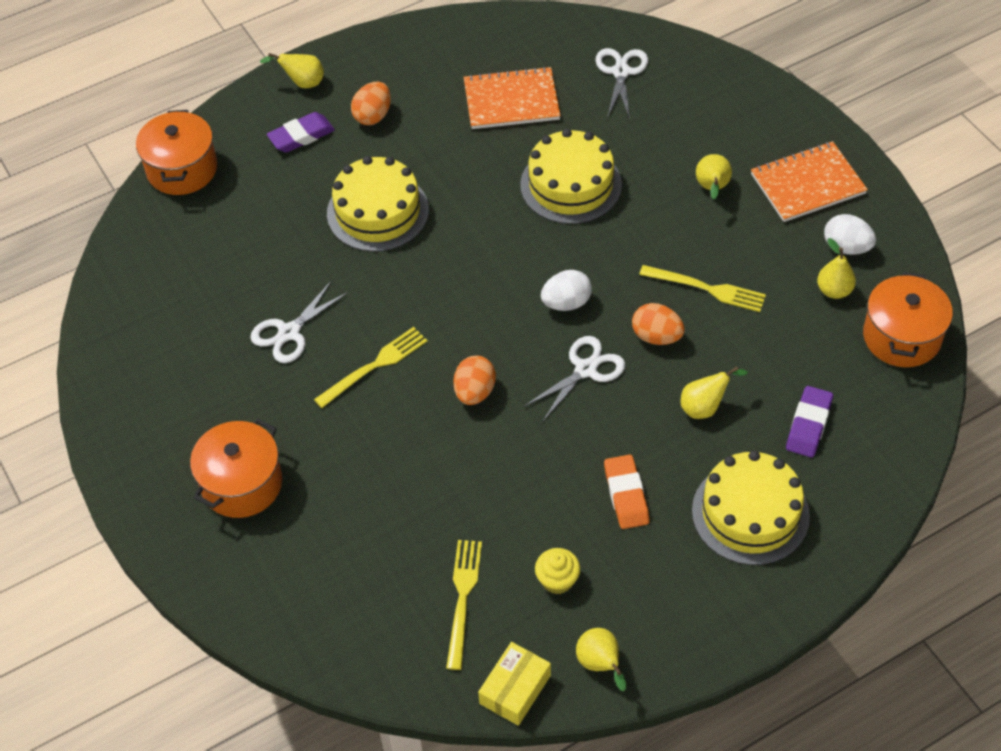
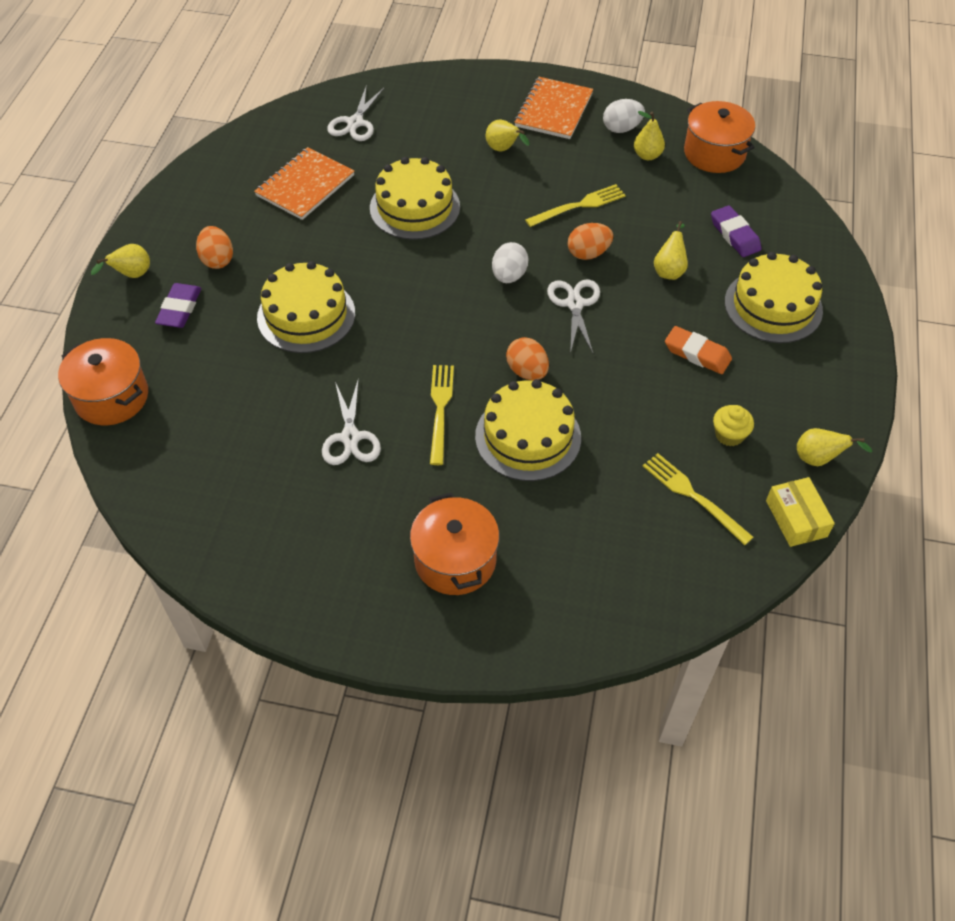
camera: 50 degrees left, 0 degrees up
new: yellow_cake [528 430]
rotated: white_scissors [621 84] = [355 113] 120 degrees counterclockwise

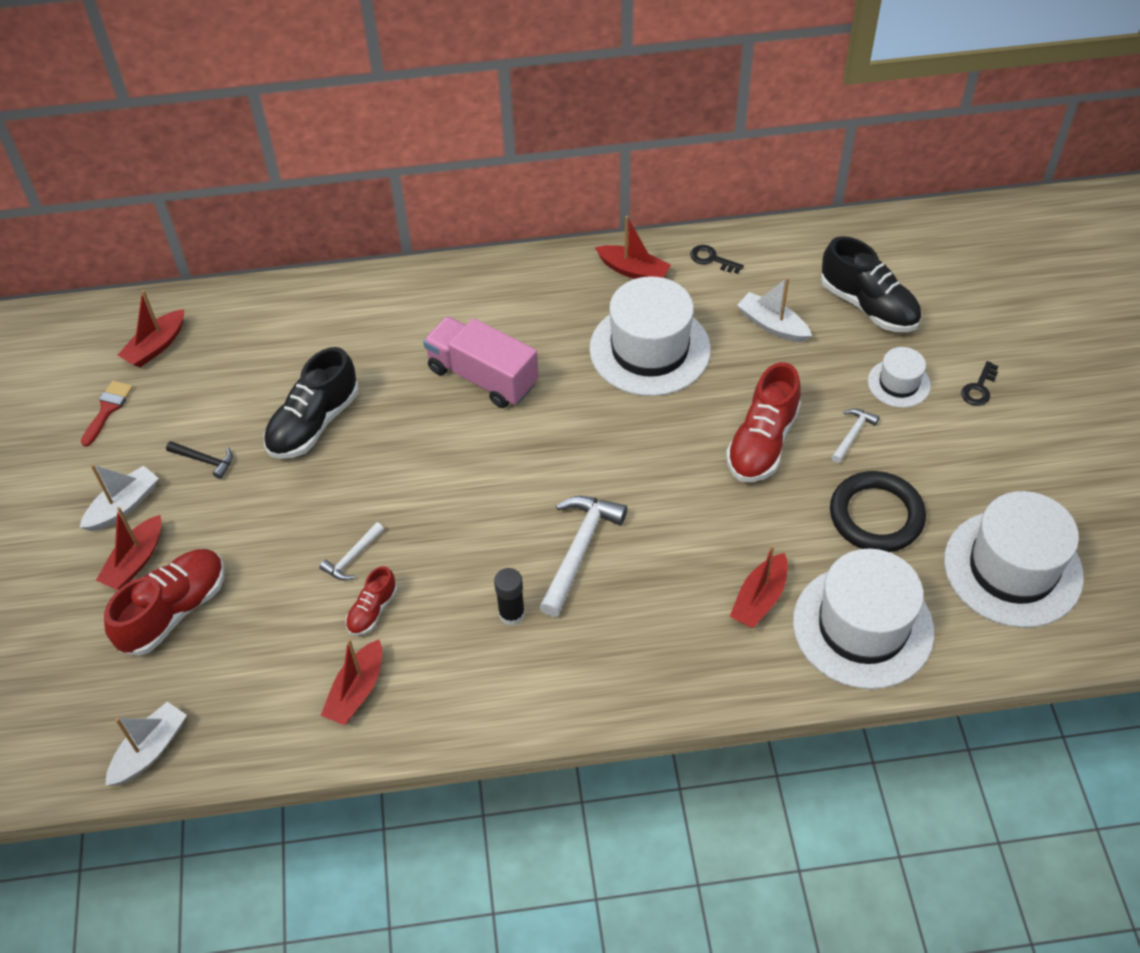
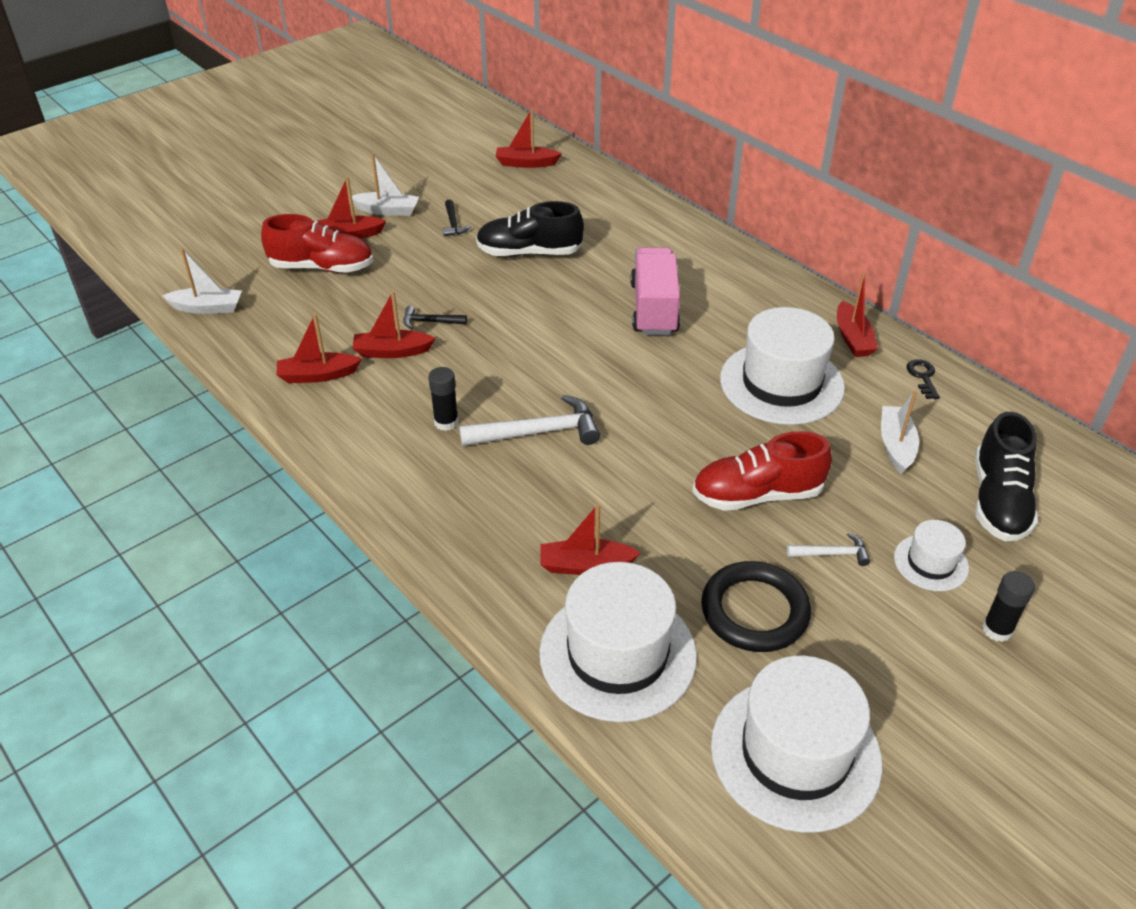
camera: 55 degrees right, 10 degrees down
gone: red_brush [107 414]
swapped: black_key [980 383] to black_glue_stick [1008 606]; red_shoe [371 601] to red_boat [394 324]
repainted: white_hammer [352 551] to black_hammer [435 317]

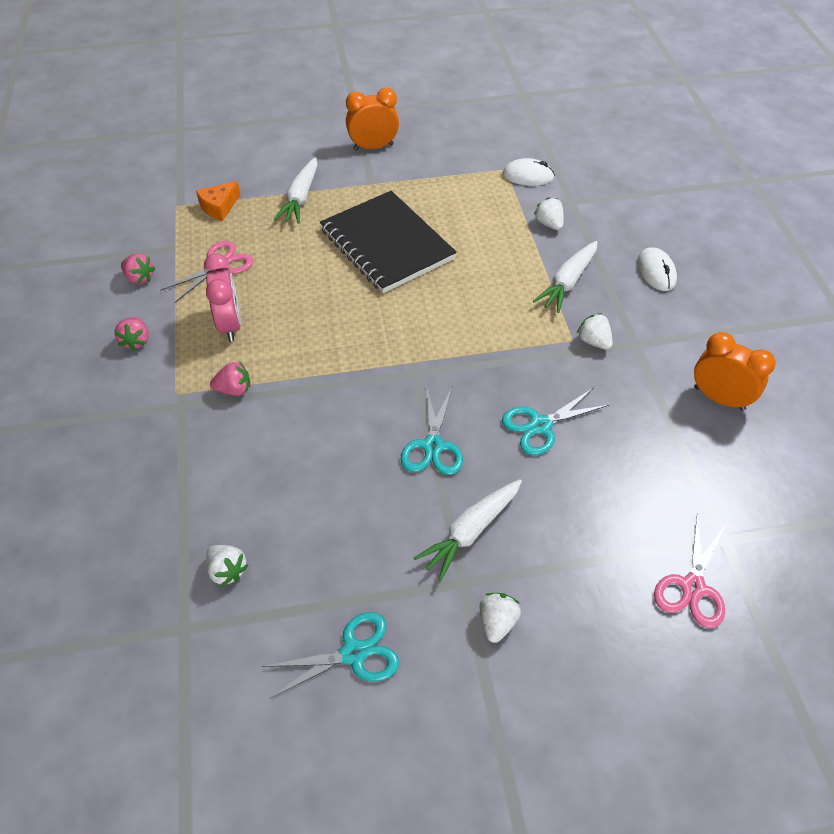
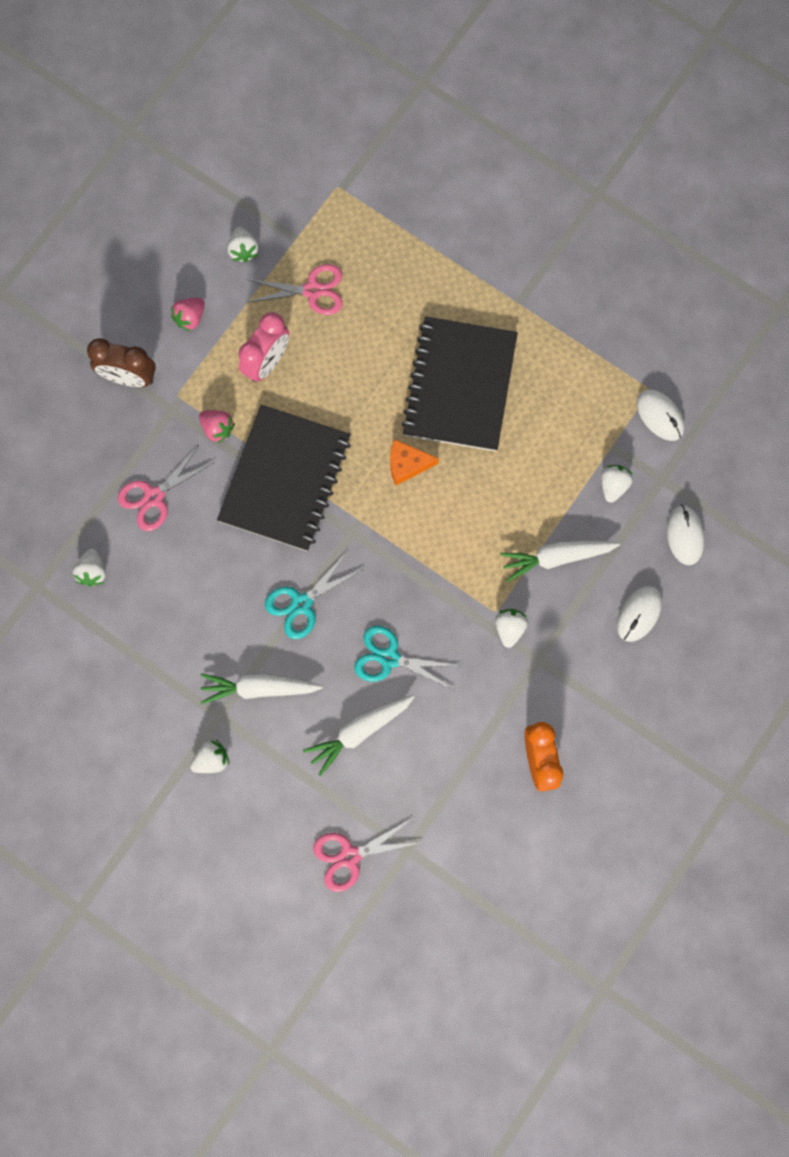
camera: 45 degrees right, 25 degrees up
gone: orange_clock [372 119]; turquoise_scissors [330 655]
new: brown_clock [121 362]; black_notebook [284 477]; pink_scissors [165 488]; white_mouse [686 534]
shifted: white_carrot [295 190] to [358 735]; orange_cheese [218 201] to [414 462]
repainted: pink_strawberry [138 268] to white_strawberry [242 245]

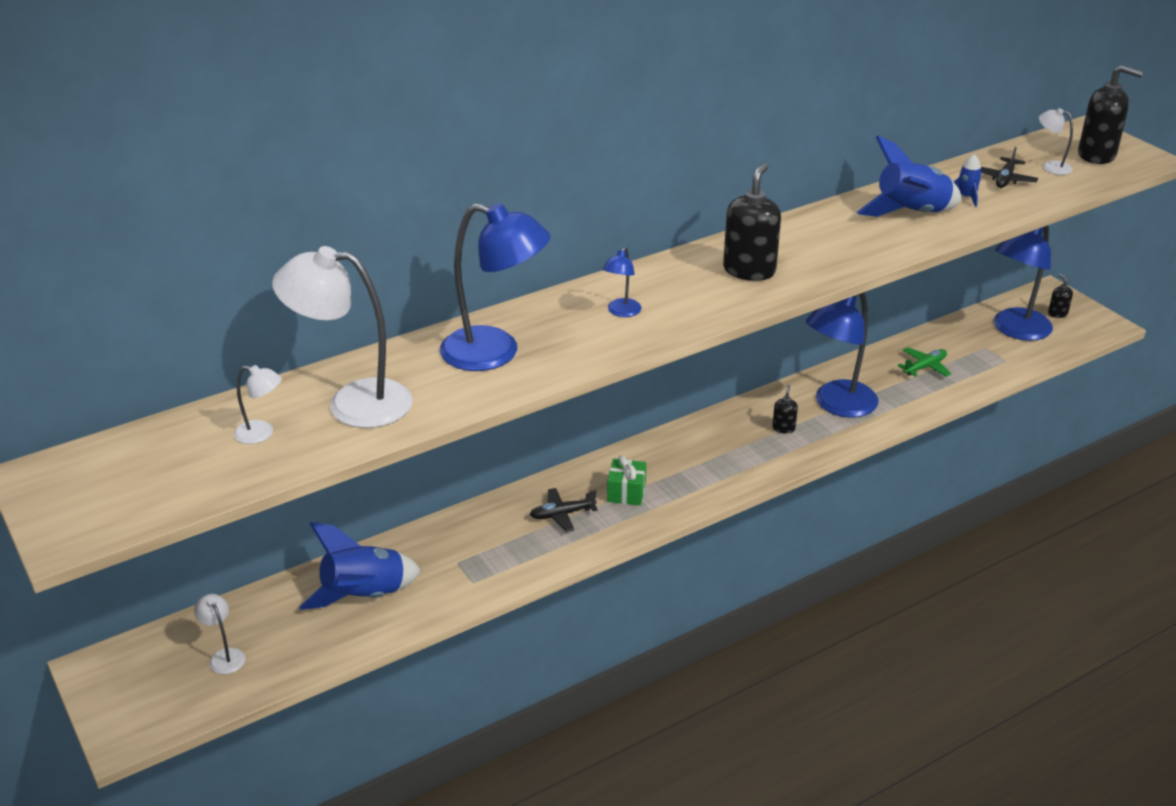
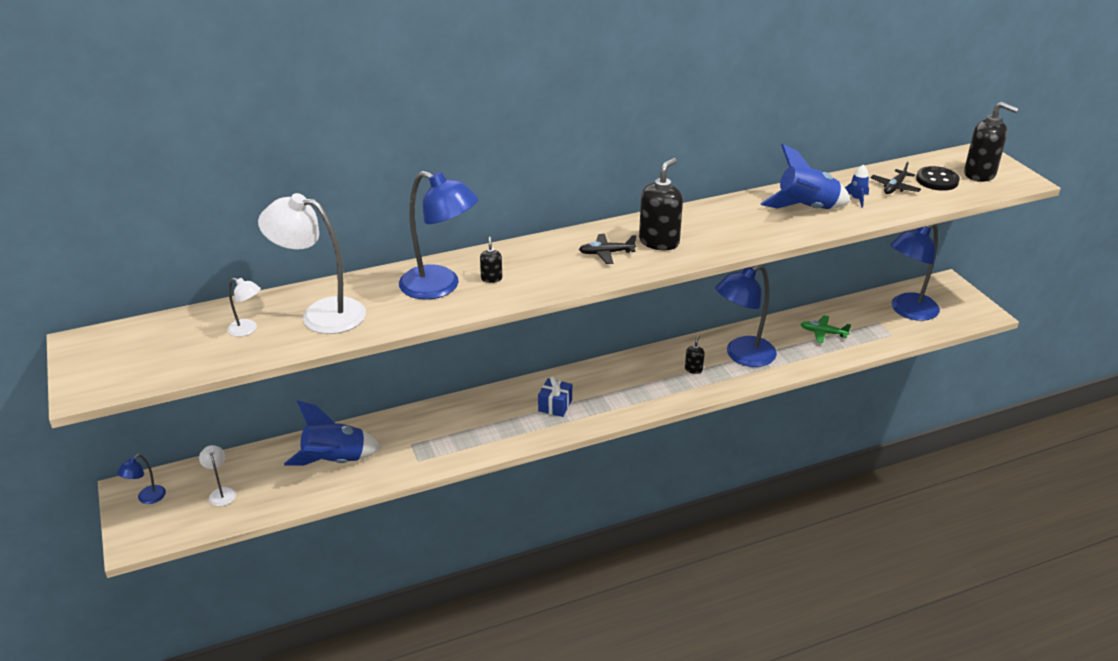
camera: 10 degrees right, 0 degrees up
shifted: blue_lamp [622 282] to [141 479]; black_soap_dispenser [1060 296] to [491 260]; black_plane [564 510] to [608 249]
swapped: white_lamp [1056 141] to black_button [938 178]
repainted: green_gift [626 480] to blue_gift [555 396]
rotated: green_plane [924 362] = [826 329] 135 degrees counterclockwise

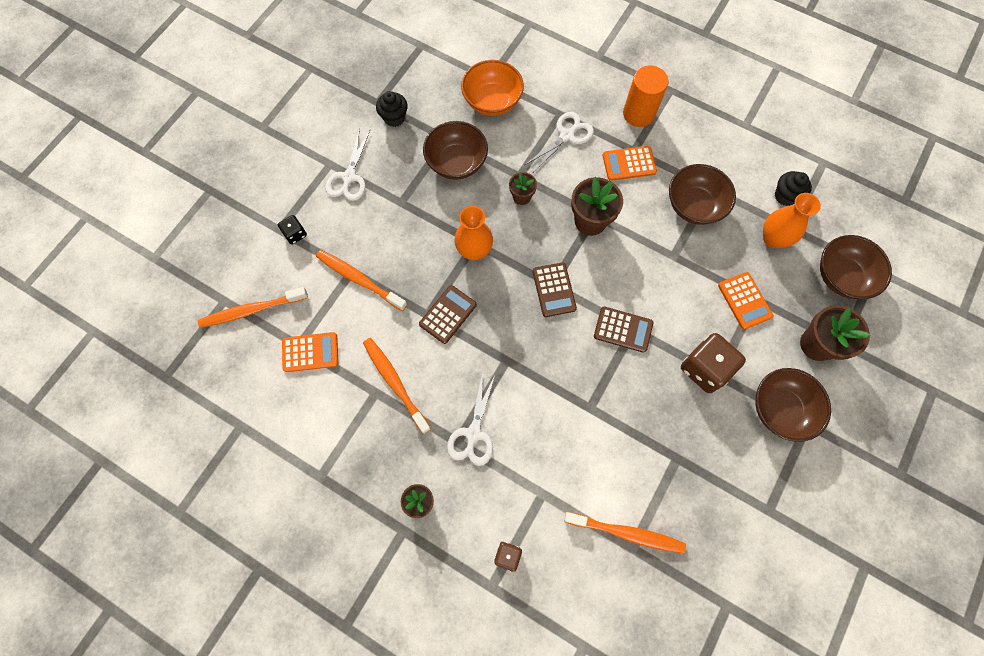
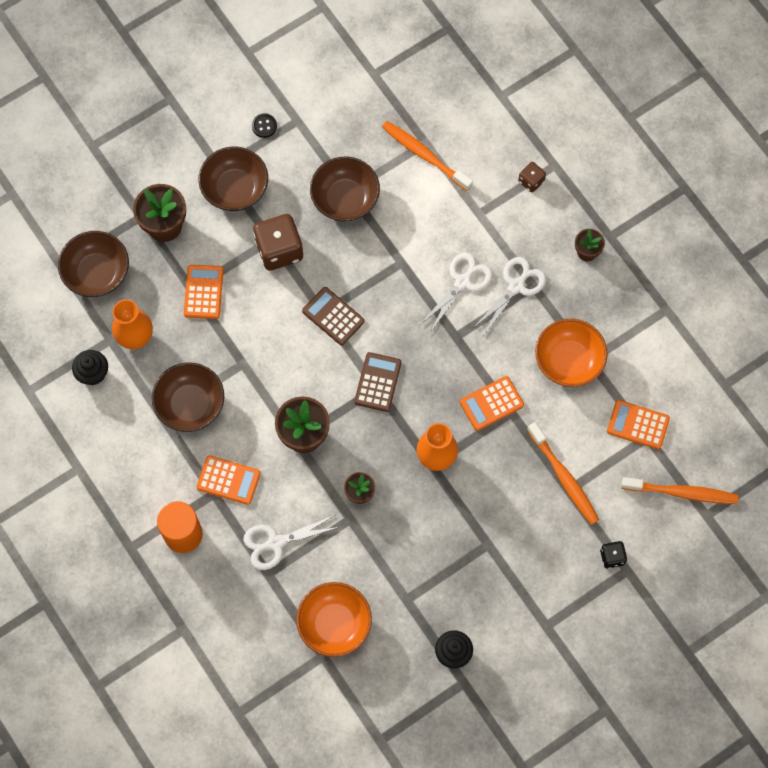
camera: 155 degrees left, 0 degrees up
new: black_button [264 126]
shifted: brown_bowl [455 150] to [345 189]; white_scissors [347 164] to [457 292]
swapped: orange_toothbrush [397 386] to orange_bowl [571 353]
repainted: brown_calculator [448 314] to orange_calculator [492 403]

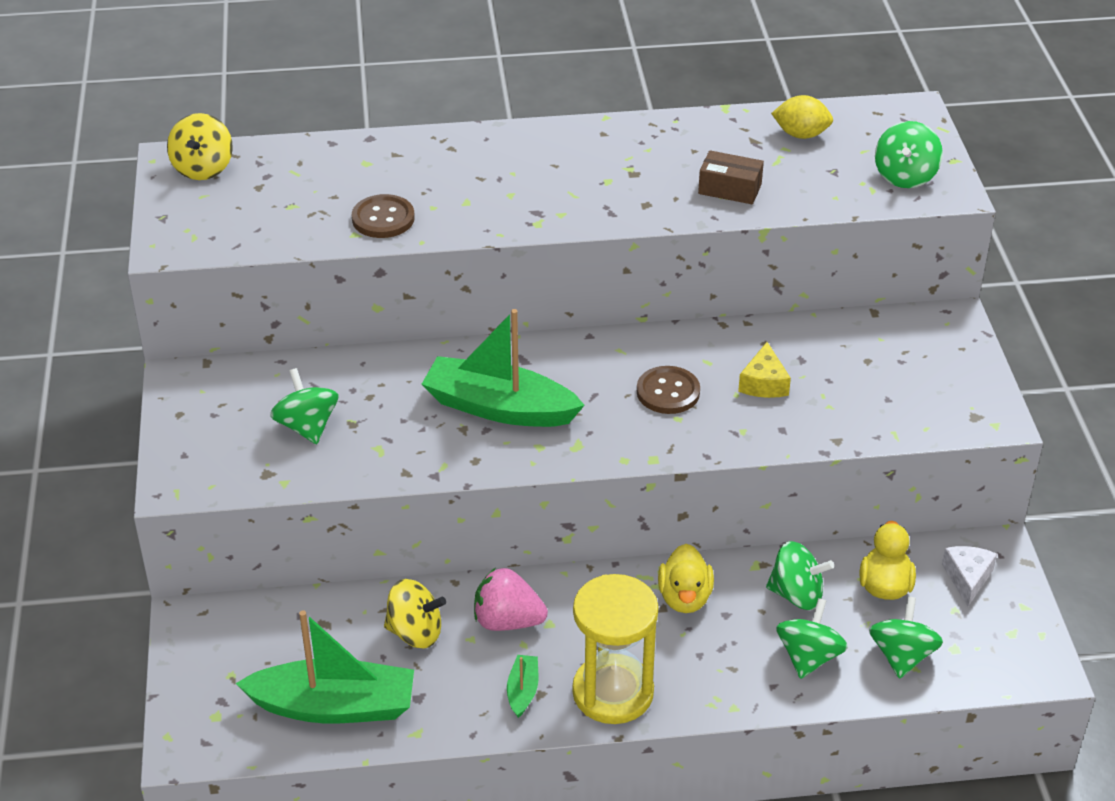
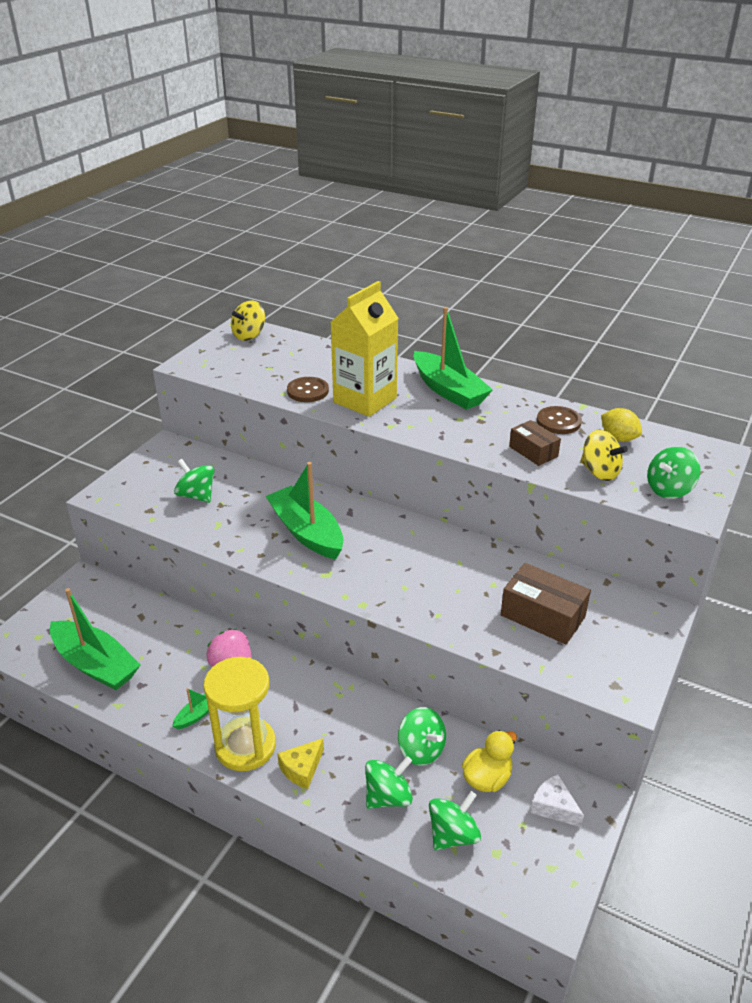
camera: 35 degrees right, 5 degrees down
gone: yellow_duck [686 578]
new: yellow_carton [364 349]; green_boat [453 358]; brown_box [546 603]
shifted: yellow_cheese [764 370] to [300 763]; brown_button [668 390] to [559 420]; yellow_spinning_top [415 613] to [604 455]
rotated: green_spinning_top [304 406] = [194 481] 60 degrees counterclockwise; white_cheese [969 576] = [557 800] 90 degrees counterclockwise

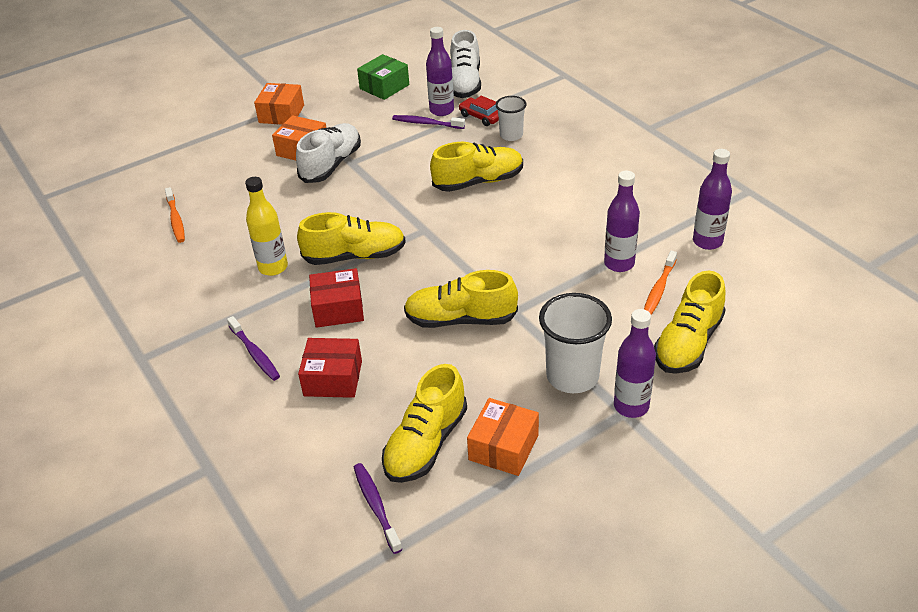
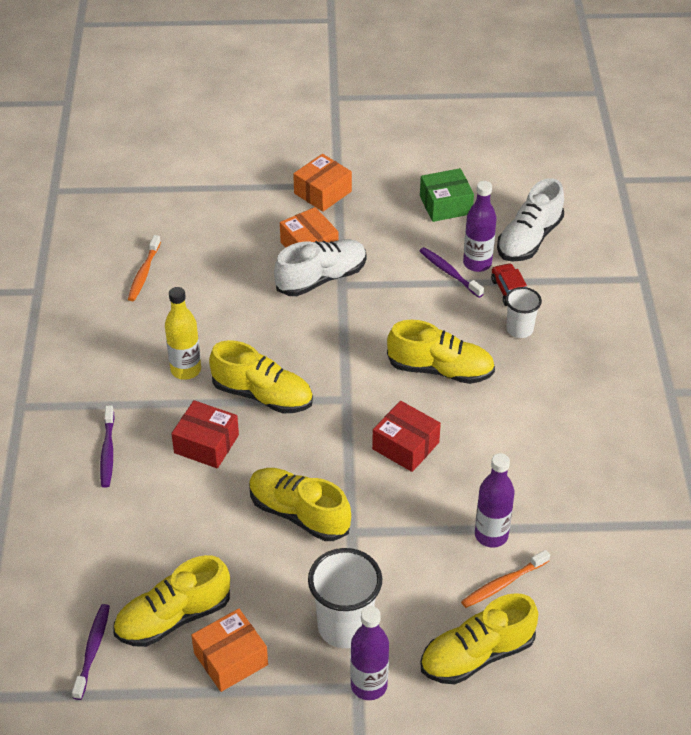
camera: 30 degrees right, 5 degrees up
gone: purple_bottle [712 199]
shifted: red_box [330 368] to [406 436]

